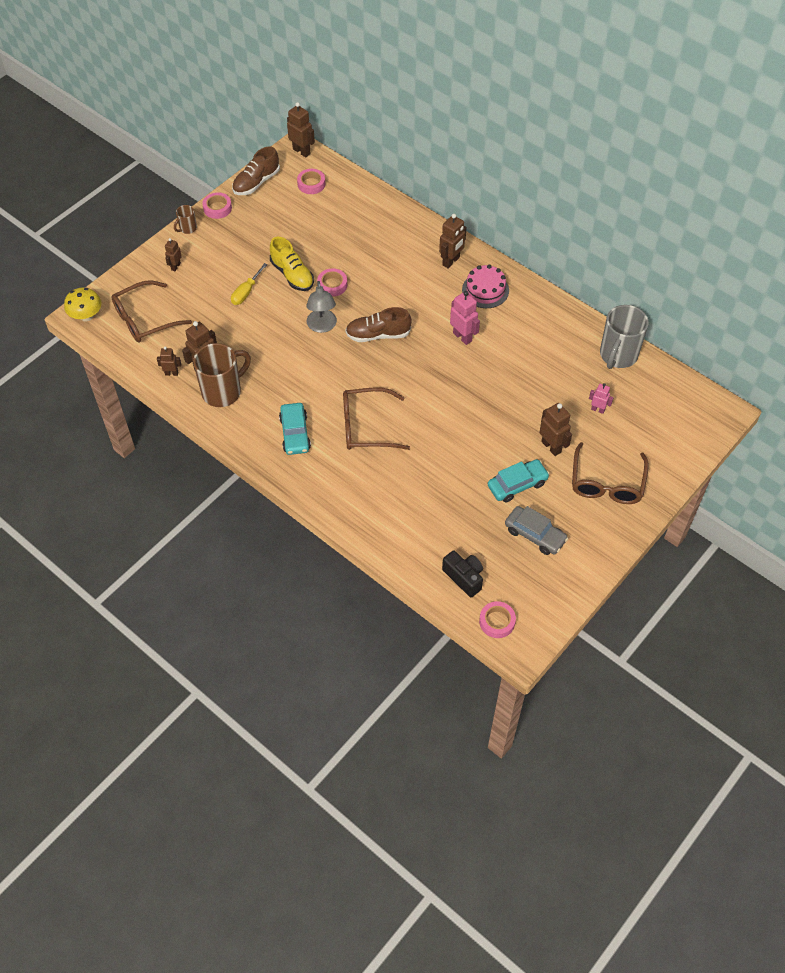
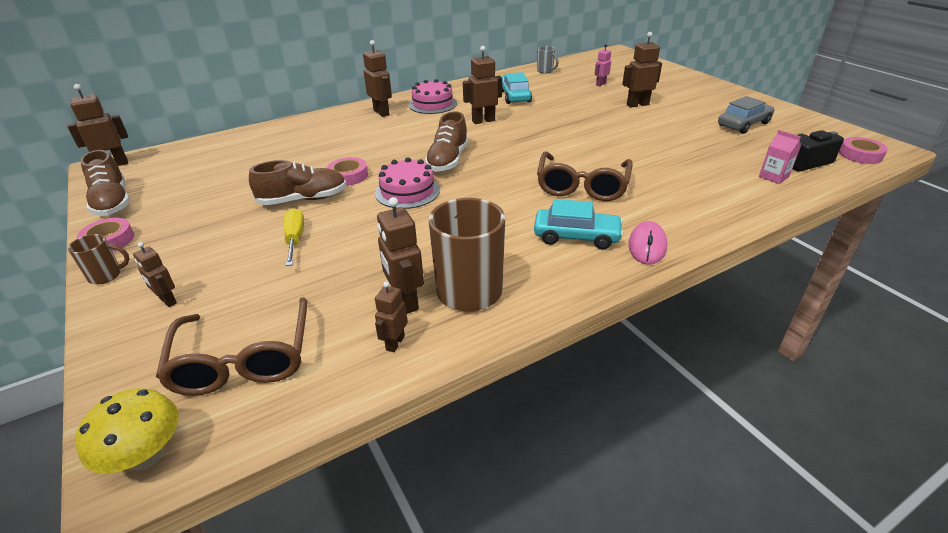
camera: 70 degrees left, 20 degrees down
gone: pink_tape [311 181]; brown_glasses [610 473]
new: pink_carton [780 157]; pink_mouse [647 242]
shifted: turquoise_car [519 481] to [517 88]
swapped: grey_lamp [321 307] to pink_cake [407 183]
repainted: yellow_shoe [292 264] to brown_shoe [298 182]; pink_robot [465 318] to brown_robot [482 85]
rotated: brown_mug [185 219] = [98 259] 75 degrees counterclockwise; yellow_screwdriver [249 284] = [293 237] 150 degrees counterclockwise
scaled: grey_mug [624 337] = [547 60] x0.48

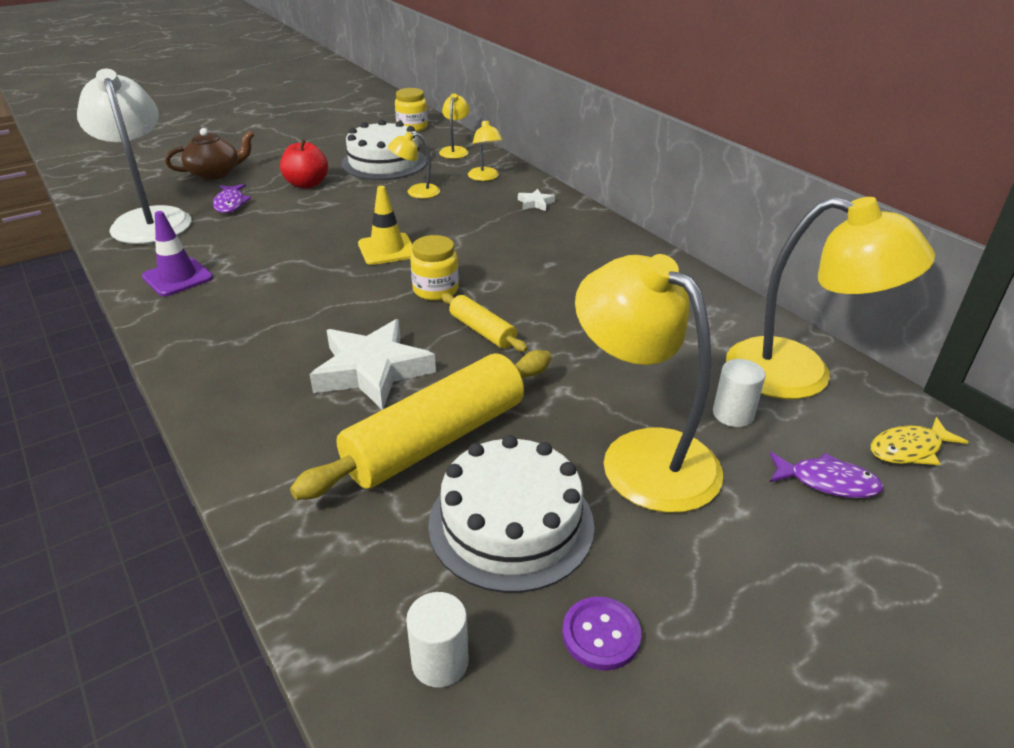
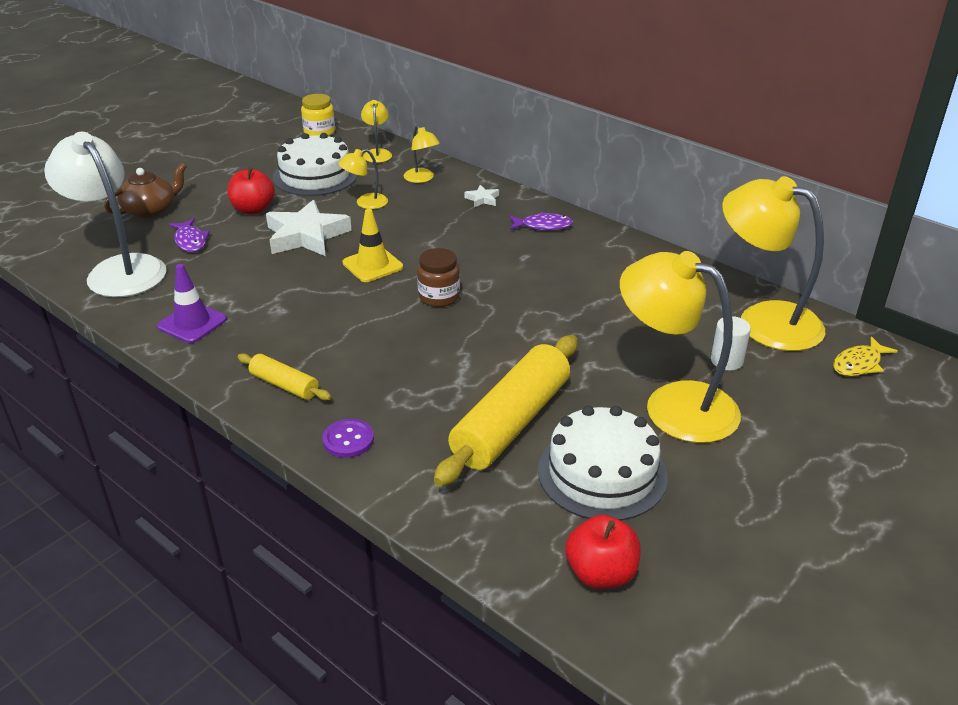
camera: 15 degrees left, 0 degrees up
shifted: yellow_rolling_pin [484 322] to [284 377]; white_star [373 364] to [309 228]; purple_fish [827 475] to [541 221]; purple_button [601 633] to [348 438]
swapped: white_cylinder [437 640] to red_apple [603 552]
repainted: yellow_jar [434 268] to brown_jar [438 277]
rotated: yellow_lamp [830 298] = [773 263] 150 degrees counterclockwise

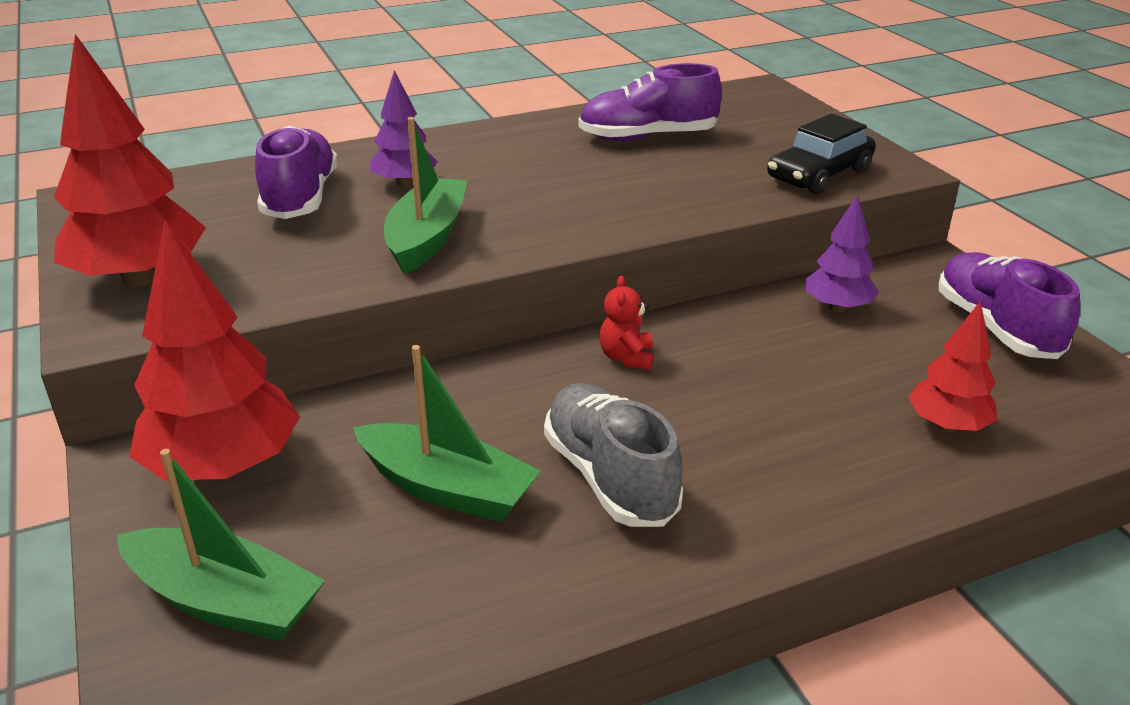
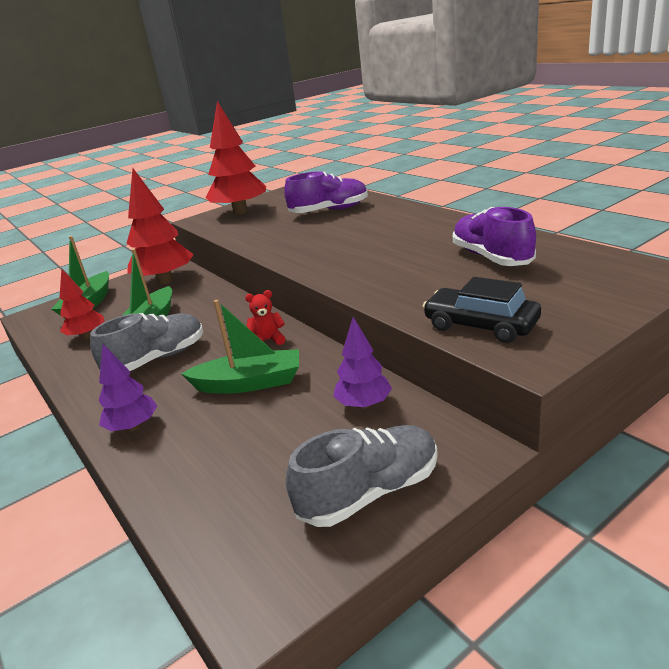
camera: 80 degrees right, 5 degrees down
shifted: purple_tree [403 128] to [128 387]; green_boat [426 195] to [240 347]; red_tree [952 366] to [82 303]
repainted: purple_shoe [1009 305] to grey_shoe [362 476]

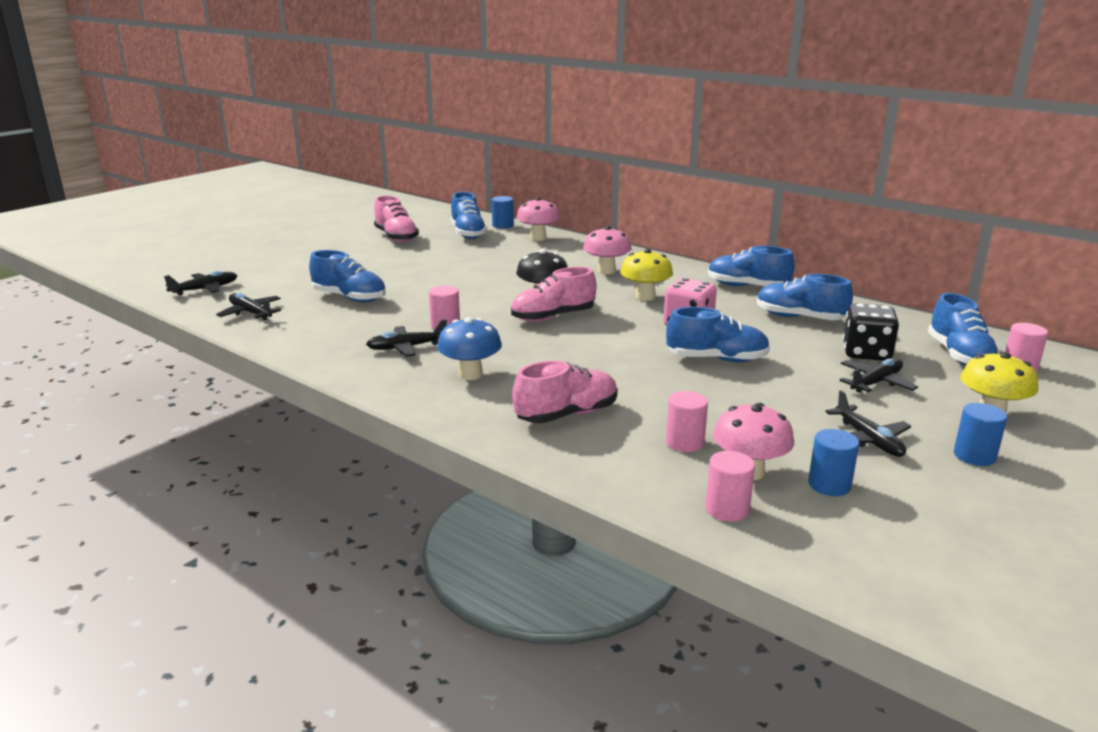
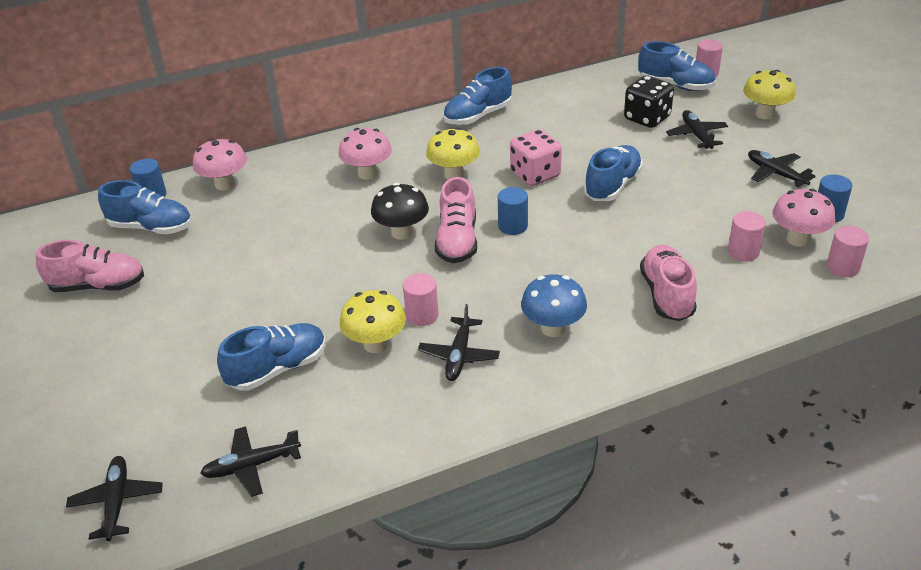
camera: 60 degrees left, 15 degrees up
gone: blue_shoe [805 297]
new: yellow_mushroom [373 321]
shifted: blue_cylinder [980 434] to [513 211]
rotated: black_plane [868 423] = [782 168] 135 degrees counterclockwise

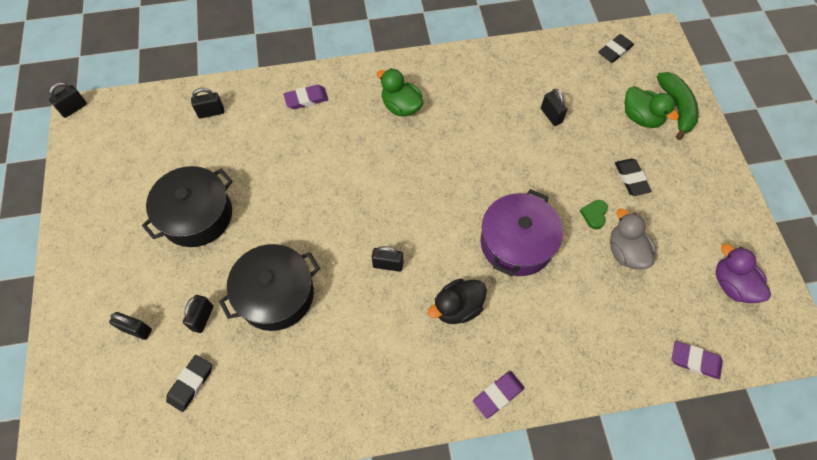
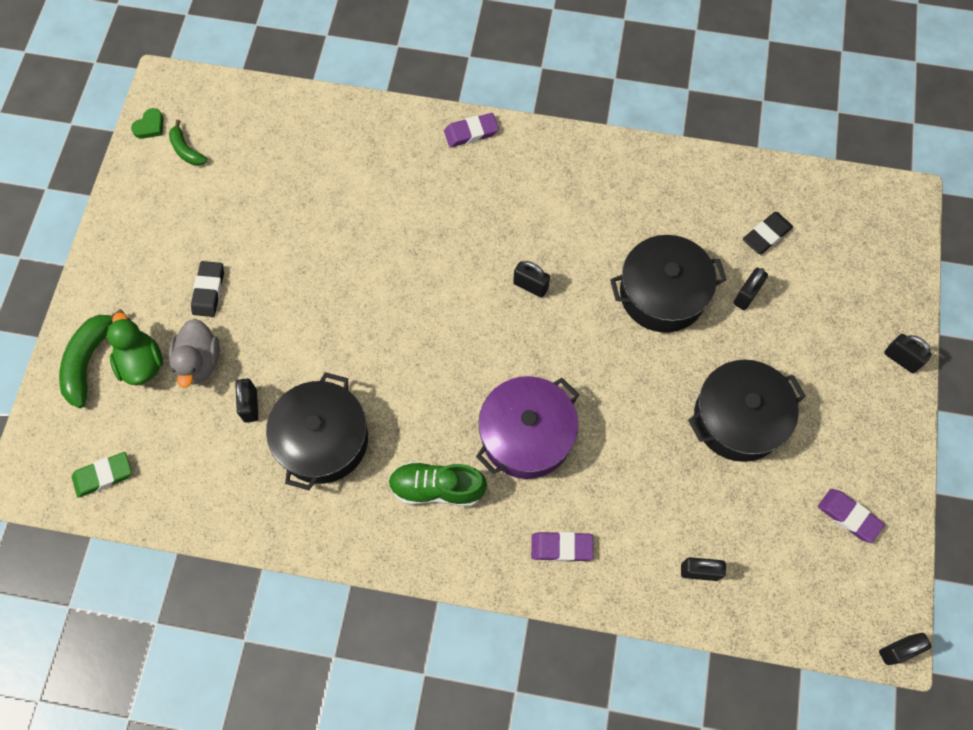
camera: 160 degrees left, 5 degrees up
gone: black_duck [457 301]
new: black_pot [317 431]
shifted: purple_pot [521 232] to [527 427]; green_heart [594 214] to [147 123]; grey_duck [633 239] to [194 353]; black_padlock [130 326] to [908 353]; purple_eraser [697 360] to [851 516]
swapped: green_duck [400 92] to green_shoe [437 484]; purple_duck [743 273] to green_banana [188 143]
repainted: black_eraser [616 48] to green_eraser [102 475]

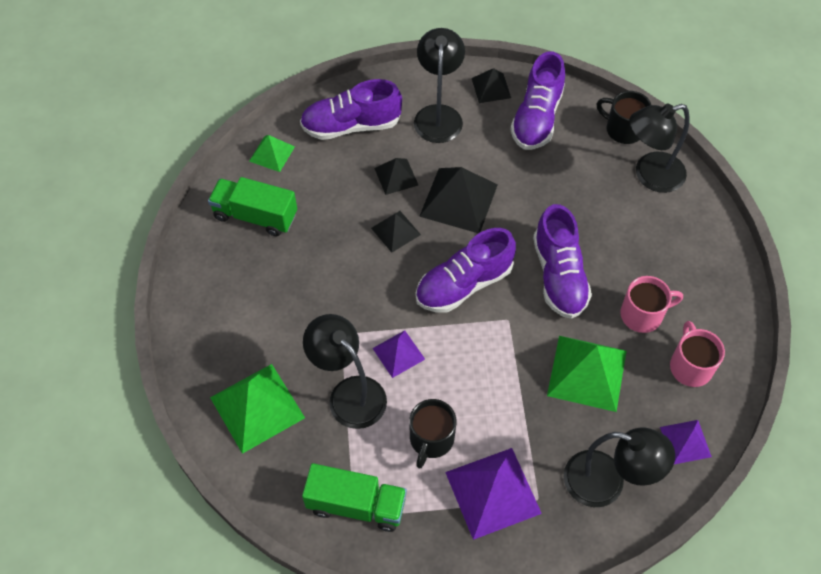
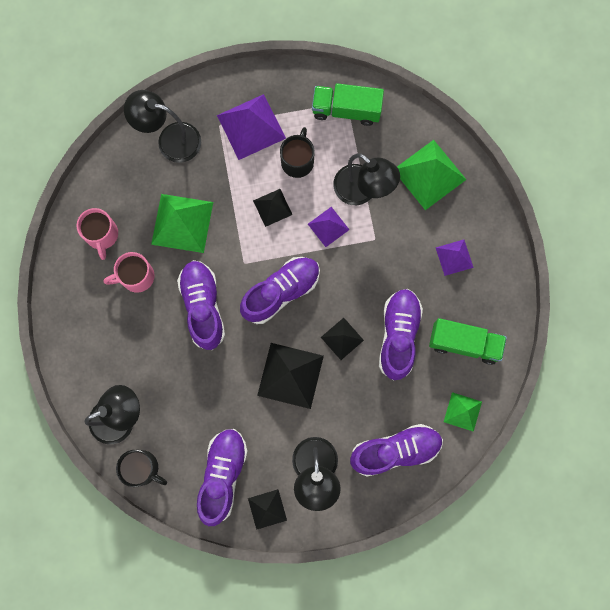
camera: 175 degrees right, 20 degrees up
new: purple_shoe [401 335]
shifted: black_pyramid [396 176] to [273 208]; purple_pyramid [686 442] to [455 258]

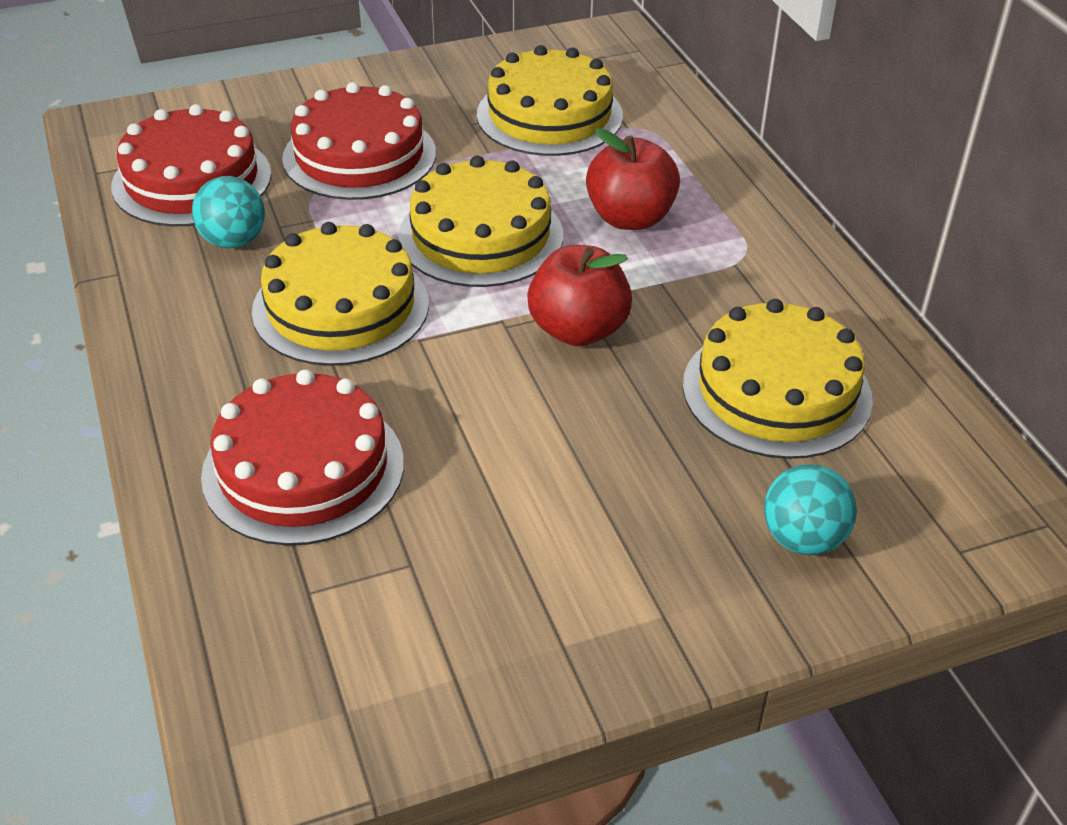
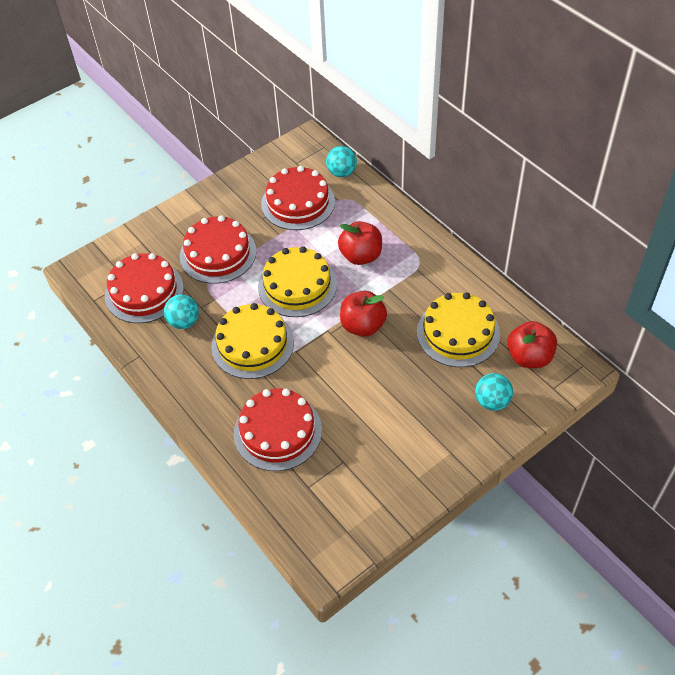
camera: 15 degrees left, 10 degrees up
new: turquoise_ball [341 161]; red_apple [532 344]
repainted: yellow_cake [550 100] to red_cake [298 198]

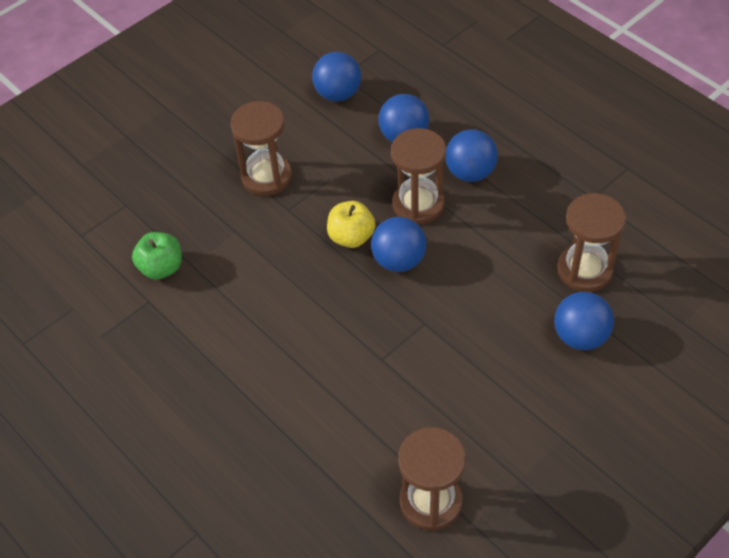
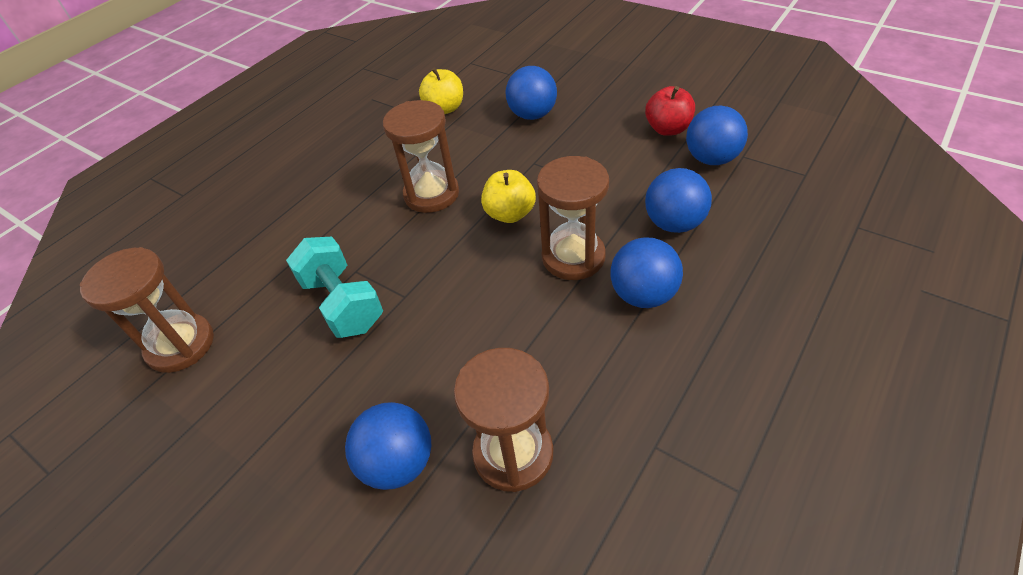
camera: 80 degrees right, 5 degrees down
new: red_apple [670 111]; turquoise_dumbbell [334 287]
shifted: brown_hourglass [261 148] to [421 156]; blue_ball [399 244] to [531 93]
repainted: green_apple [157 256] to yellow_apple [441 90]

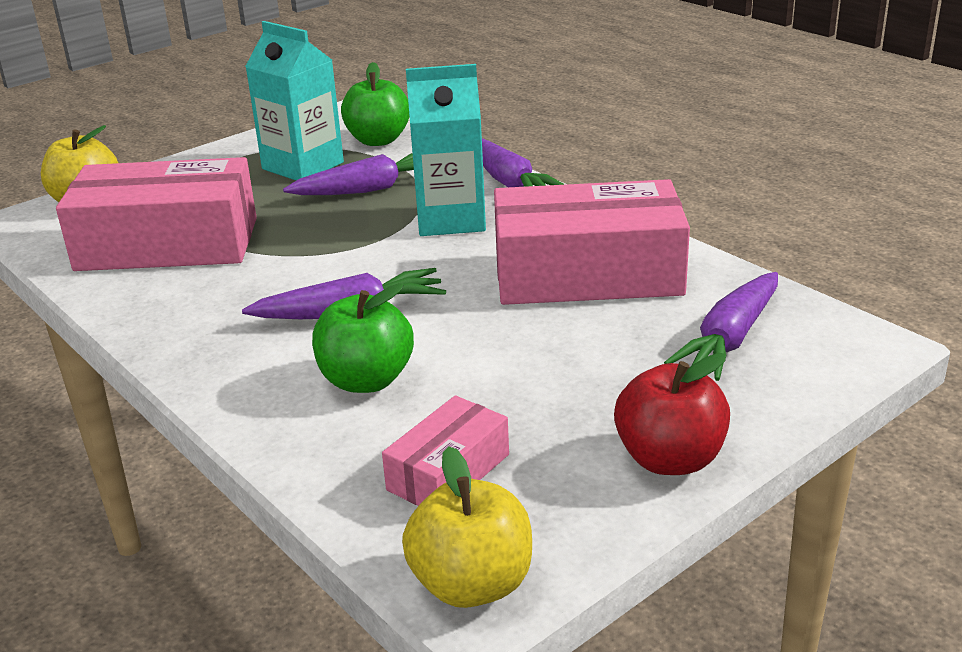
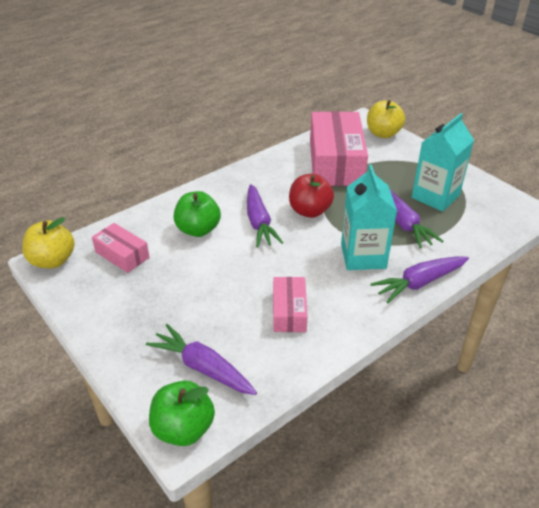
camera: 90 degrees right, 10 degrees up
shifted: green_apple [375 104] to [182 413]; red_apple [672 414] to [311 196]
scaled: pink_box [592 242] = [290 304] x0.50

